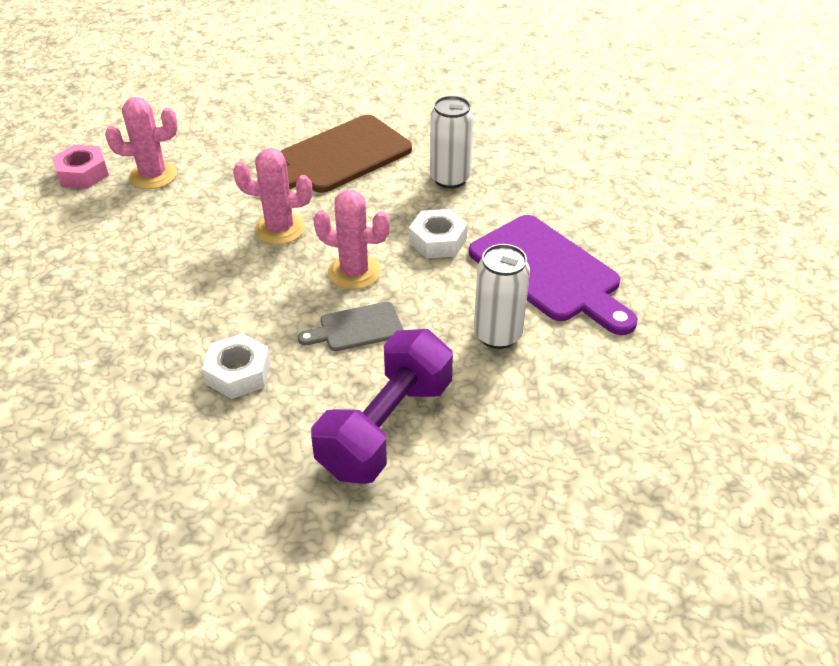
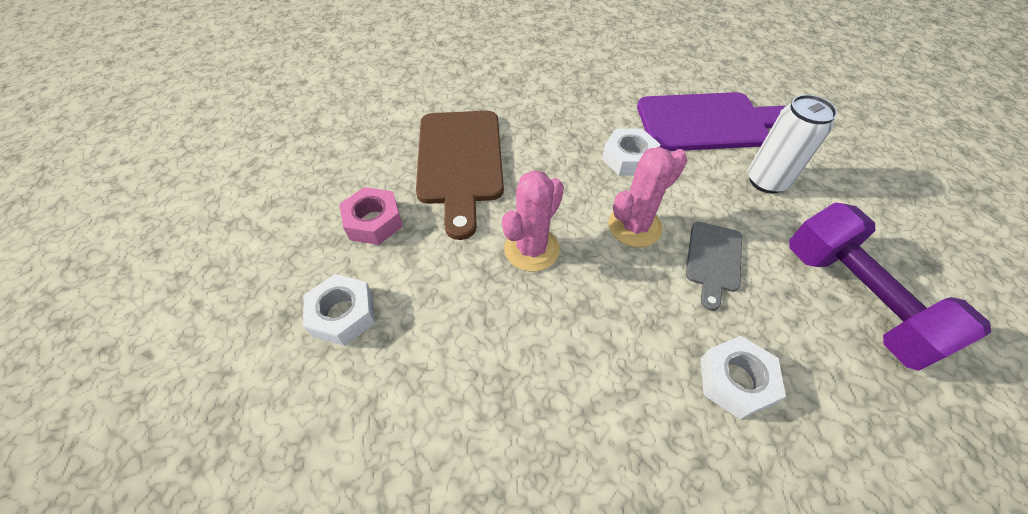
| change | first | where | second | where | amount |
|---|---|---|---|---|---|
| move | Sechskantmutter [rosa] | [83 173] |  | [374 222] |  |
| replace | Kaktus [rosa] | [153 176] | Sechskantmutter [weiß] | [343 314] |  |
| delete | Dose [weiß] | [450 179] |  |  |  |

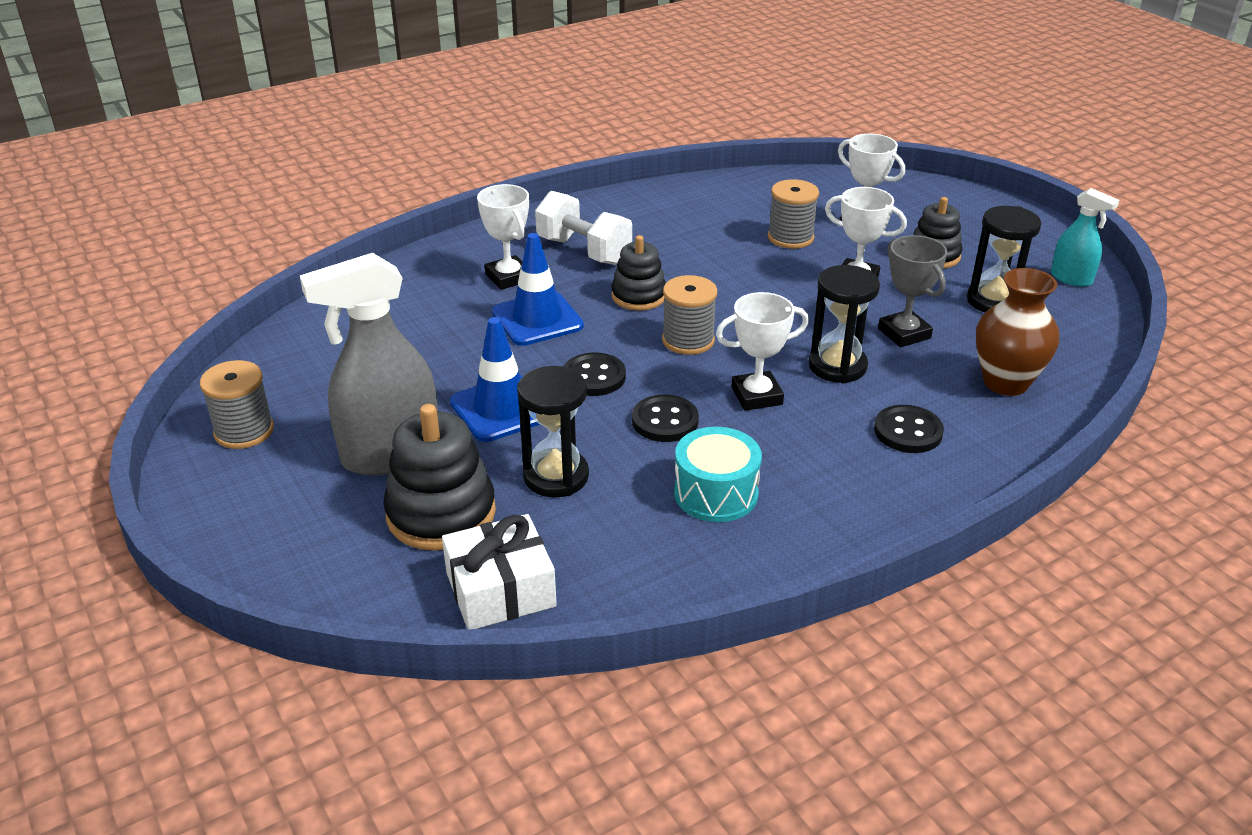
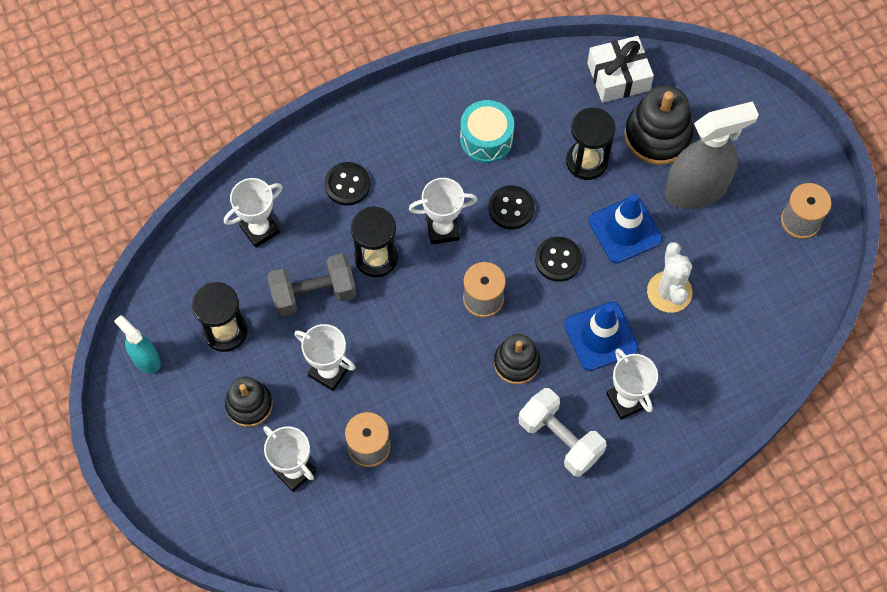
| change | first | where | second | where | amount |
|---|---|---|---|---|---|
| replace | Pokal [grau] | [904 333] | Hantel [grau] | [313 294] |  |
| replace | Vase [braun] | [1005 382] | Pokal [weiß] | [260 229] |  |
| insert |  |  | Kaktus [weiß] | [669 292] |  |

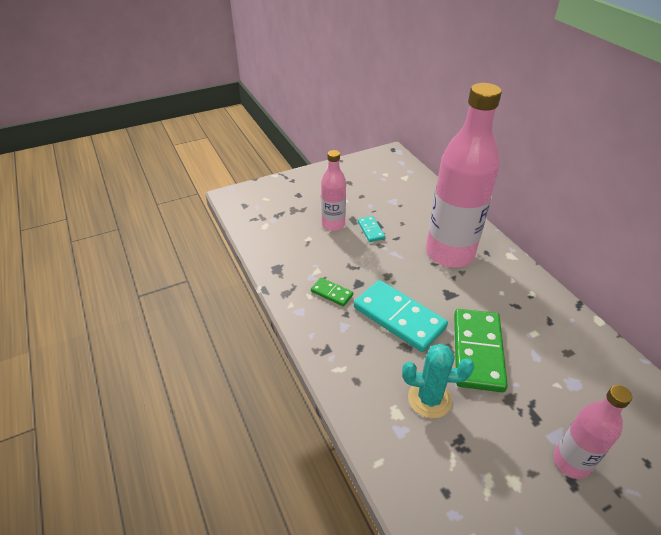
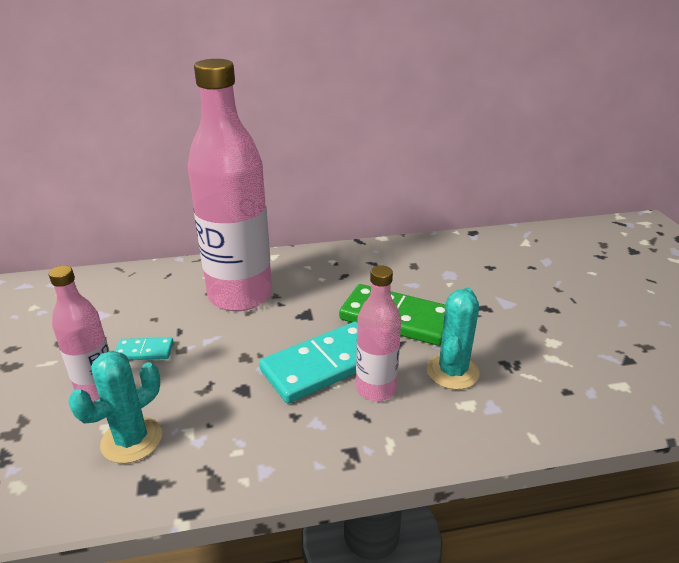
| change | first | where | second | where | amount |
|---|---|---|---|---|---|
| delete | Dominostein [grün] | [332 293] |  |  |  |
| move | Flasche [rosa] | [571 462] |  | [376 389] |  |
| insert |  |  | Kaktus [türkis] | [132 440] |  |

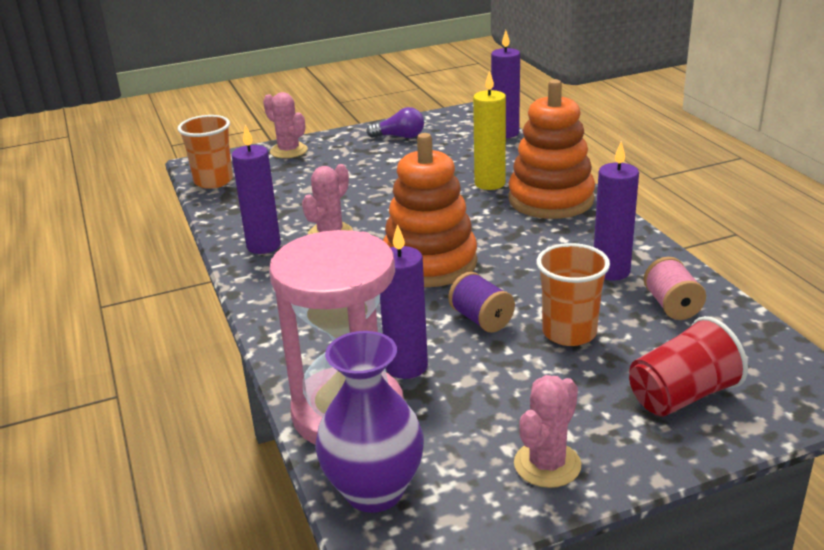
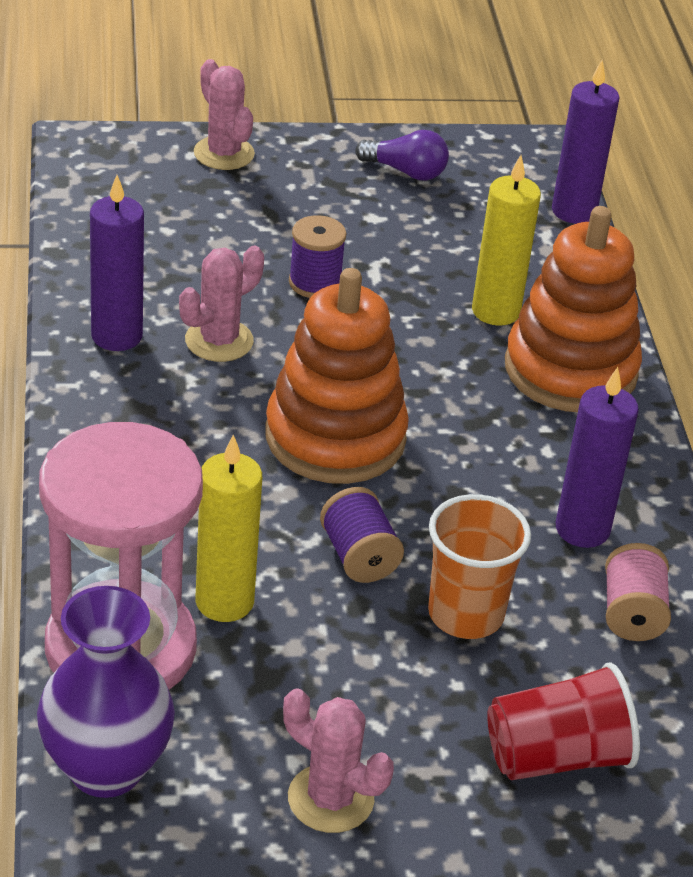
| change | first | where | second | where | amount |
|---|---|---|---|---|---|
| delete | Becher [orange] | [213 181] |  |  |  |
| recolor | Kerze [lila] | [406 366] | Kerze [gelb] | [224 602] |  |
| rotate | Kaktus [rosa] | [547 464] |  | [330 799] | 75 degrees clockwise |
| insert |  |  | Garnrolle [lila] | [315 283] |  |

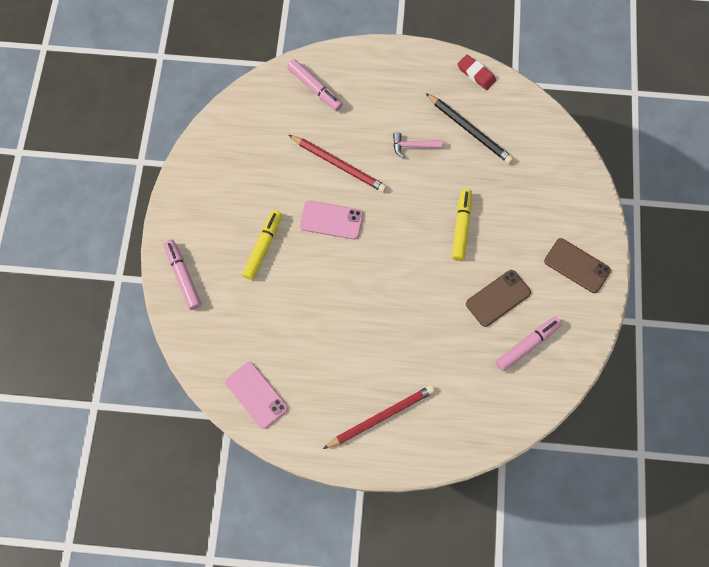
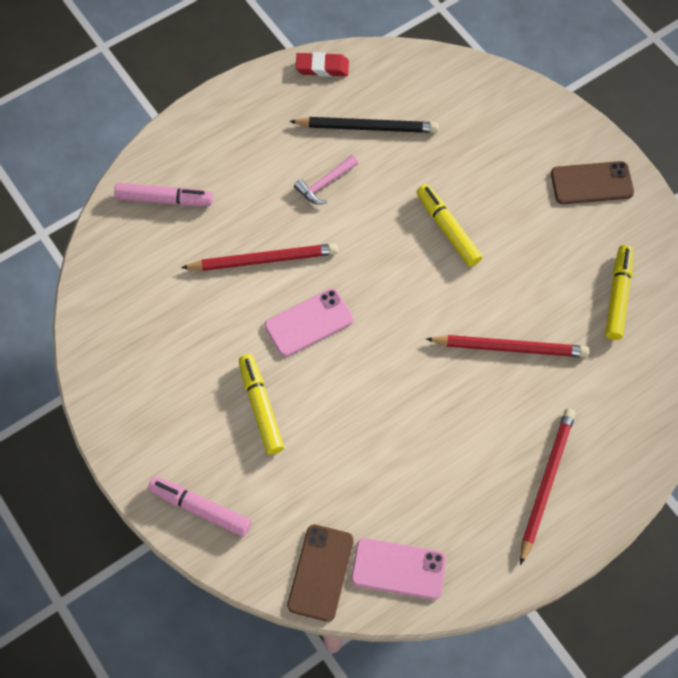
| change | first | where | second | where | amount |
|---|---|---|---|---|---|
| move | Handy [braun] | [498 298] |  | [320 572] |  |
| recolor | Filzstift [rosa] | [527 345] | Filzstift [gelb] | [617 296] |  |
| insert |  |  | Bleistift [rot] | [510 347] |  |

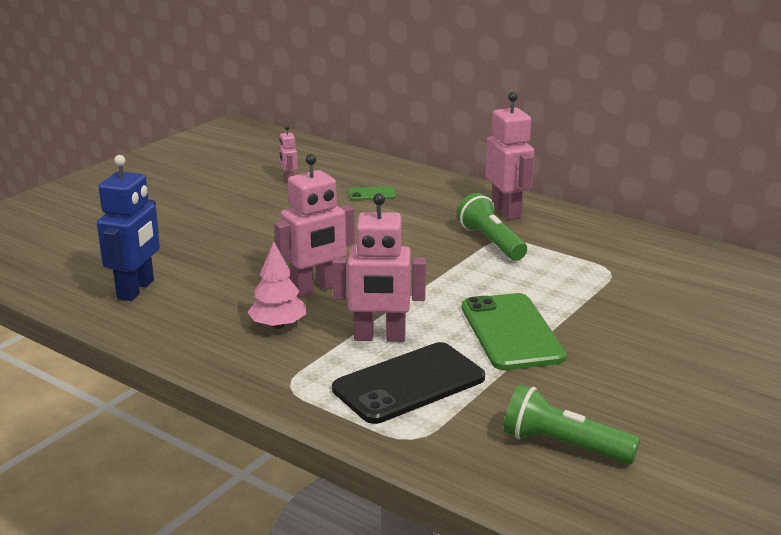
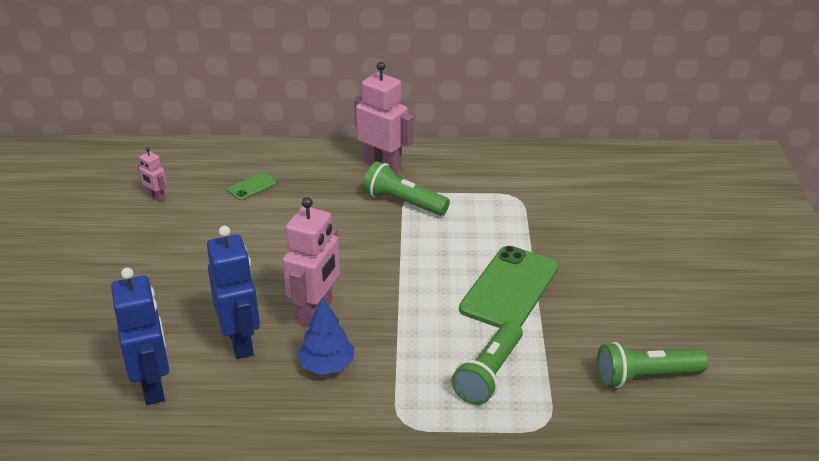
| change | first | where | second | where | amount |
|---|---|---|---|---|---|
| recolor | Baum [rosa] | [278 325] | Baum [blau] | [327 365] |  |
| delete | Roboter [rosa] | [379 337] |  |  |  |
| replace | Handy [schwarz] | [409 383] | Taschenlampe [grün] | [489 374] |  |
| rotate | Handy [grün] | [511 332] |  | [509 288] | 75 degrees clockwise |
| insert |  |  | Roboter [blau] | [241 342] |  |

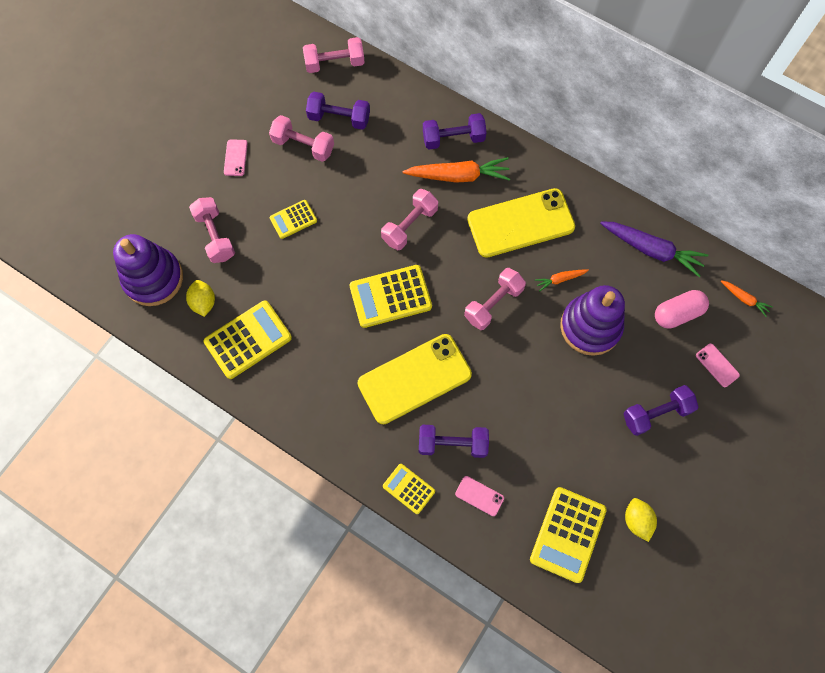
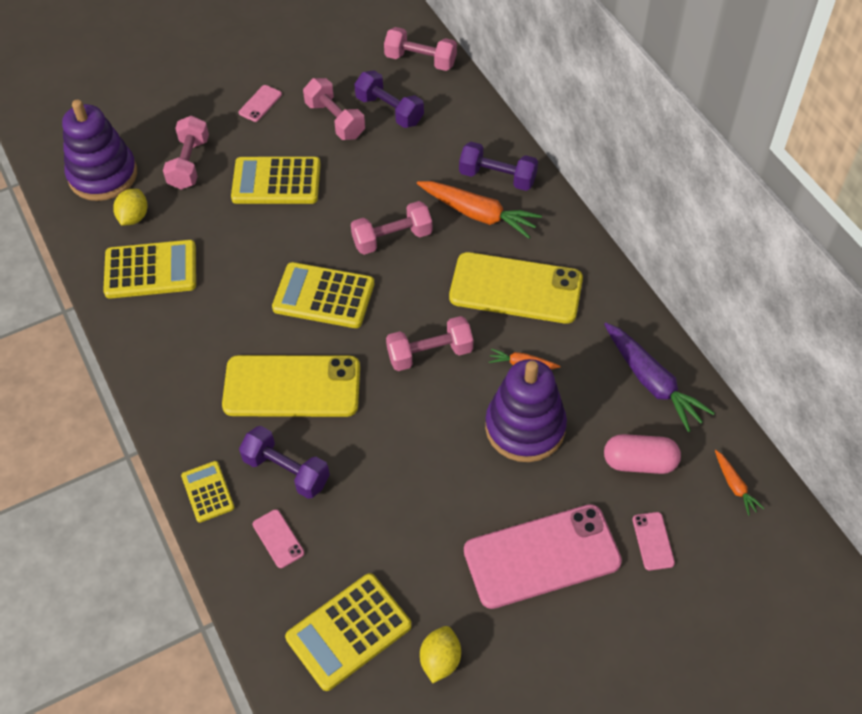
| change | first | where | second | where | amount |
|---|---|---|---|---|---|
| resize | Taschenrechner [gelb] | [293 219] |  | [276 182] | x1.75 |
| replace | Hantel [lila] | [656 413] | Handy [rosa] | [542 556] |  |

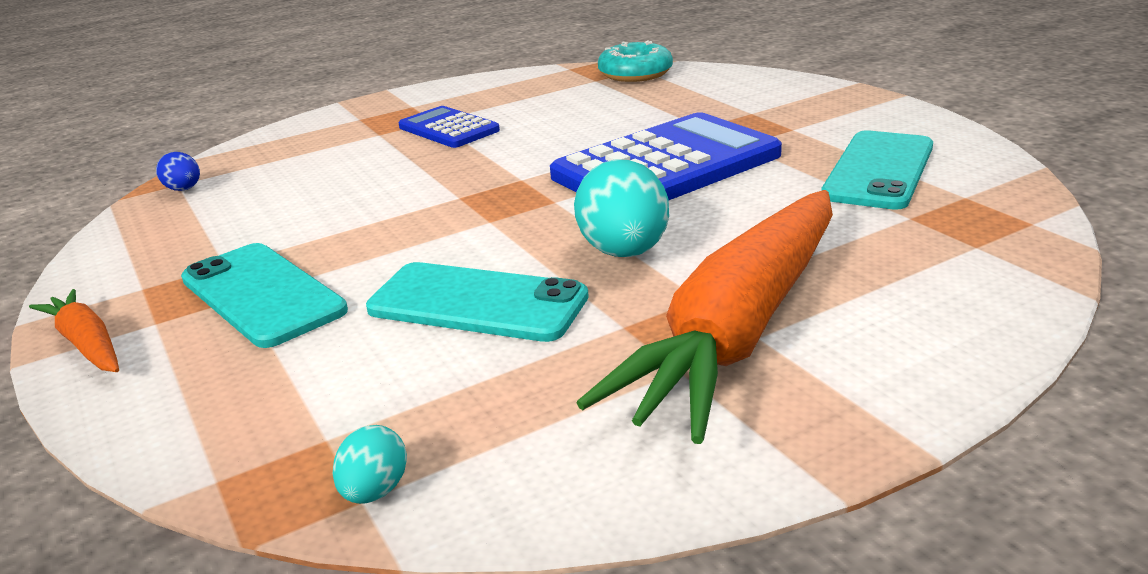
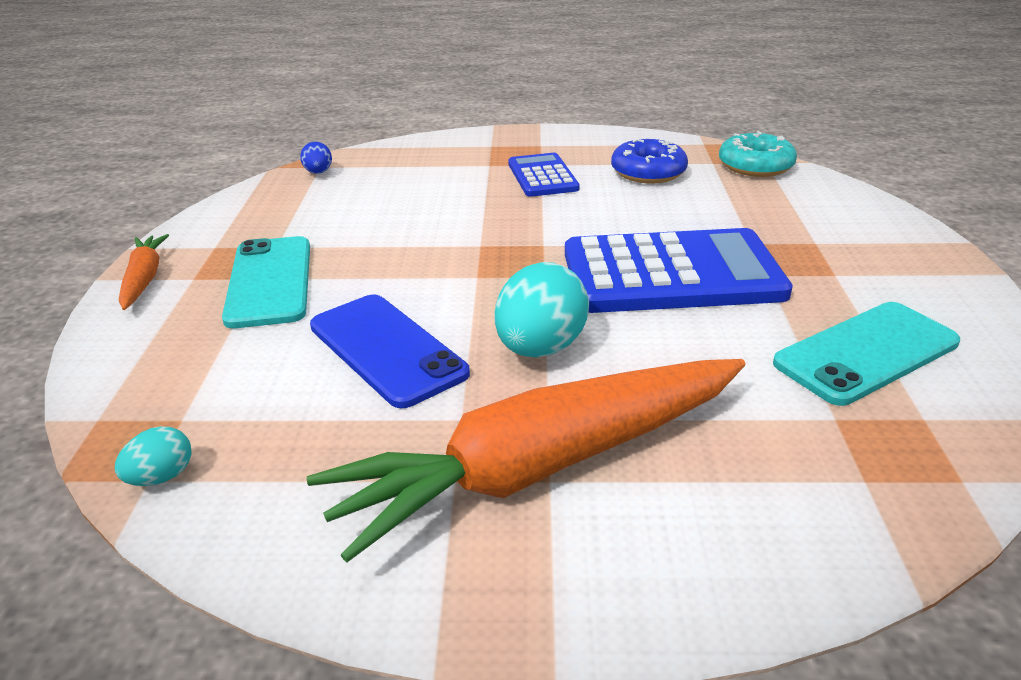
| change | first | where | second | where | amount |
|---|---|---|---|---|---|
| recolor | Handy [türkis] | [477 303] | Handy [blau] | [387 349] |  |
| insert |  |  | Donut [blau] | [648 172] |  |

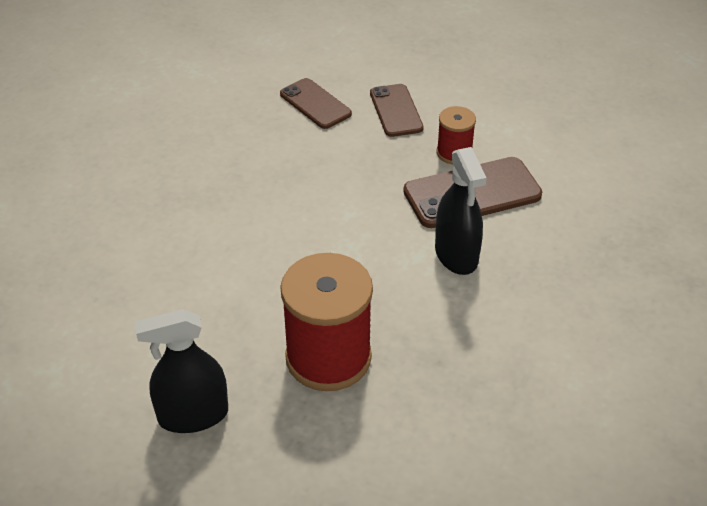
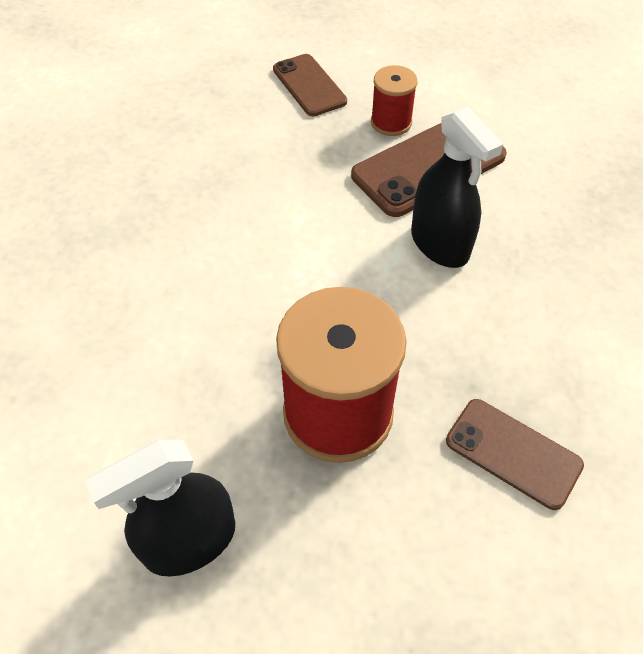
| change | first | where | second | where | amount |
|---|---|---|---|---|---|
| move | Handy [braun] | [315 104] |  | [513 453] |  |

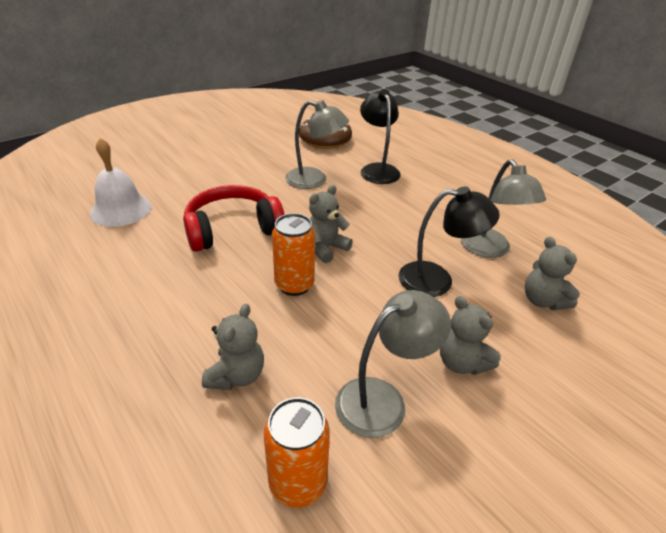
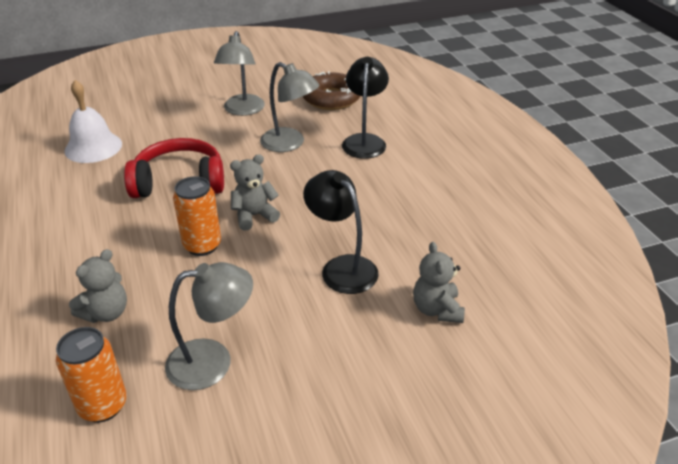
| change | first | where | second | where | amount |
|---|---|---|---|---|---|
| rotate | Lampe [schwarz] | [437 280] |  | [342 267] | 150 degrees counterclockwise |
| delete | Teddybär [grau] | [461 362] |  |  |  |
| move | Lampe [grau] | [490 250] |  | [242 110] |  |

